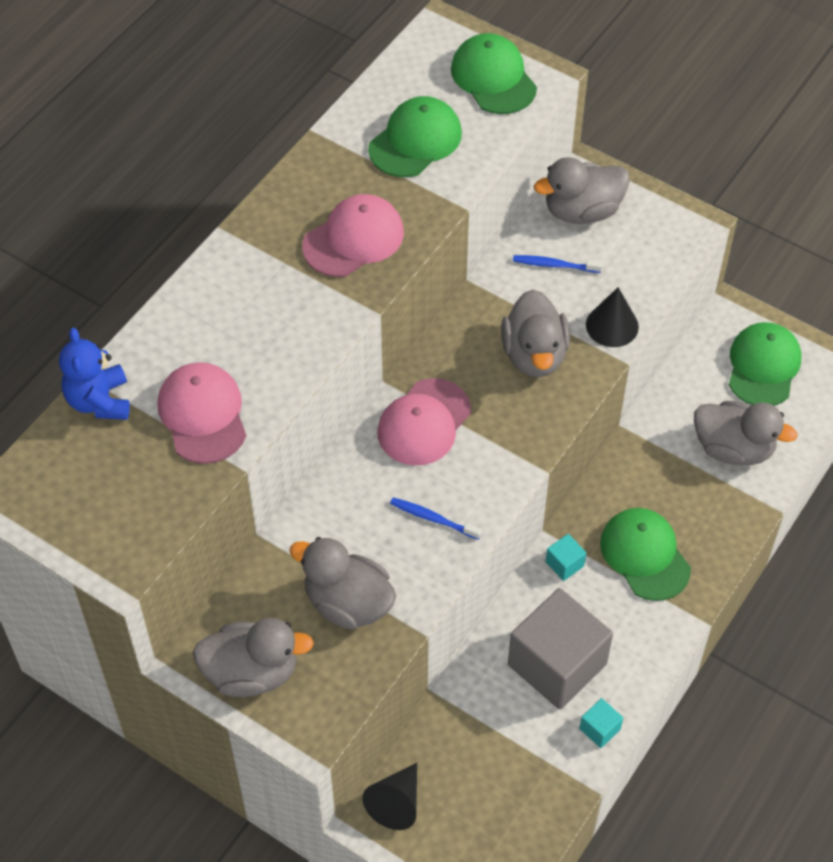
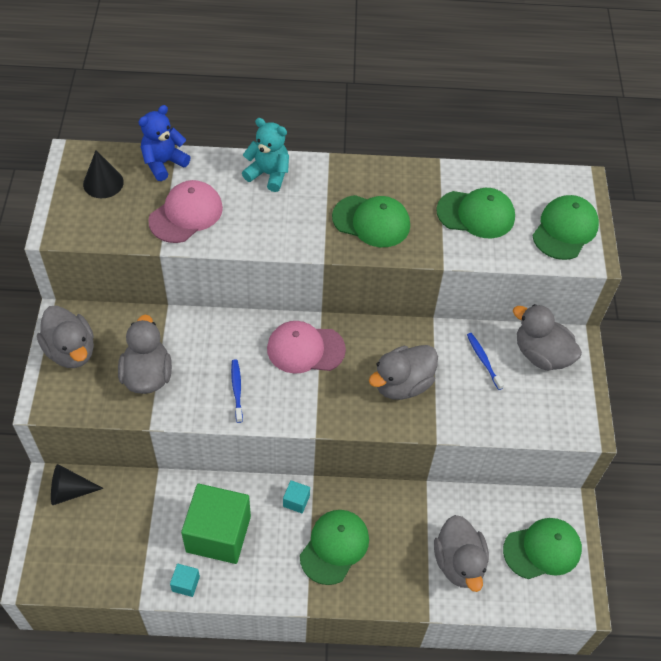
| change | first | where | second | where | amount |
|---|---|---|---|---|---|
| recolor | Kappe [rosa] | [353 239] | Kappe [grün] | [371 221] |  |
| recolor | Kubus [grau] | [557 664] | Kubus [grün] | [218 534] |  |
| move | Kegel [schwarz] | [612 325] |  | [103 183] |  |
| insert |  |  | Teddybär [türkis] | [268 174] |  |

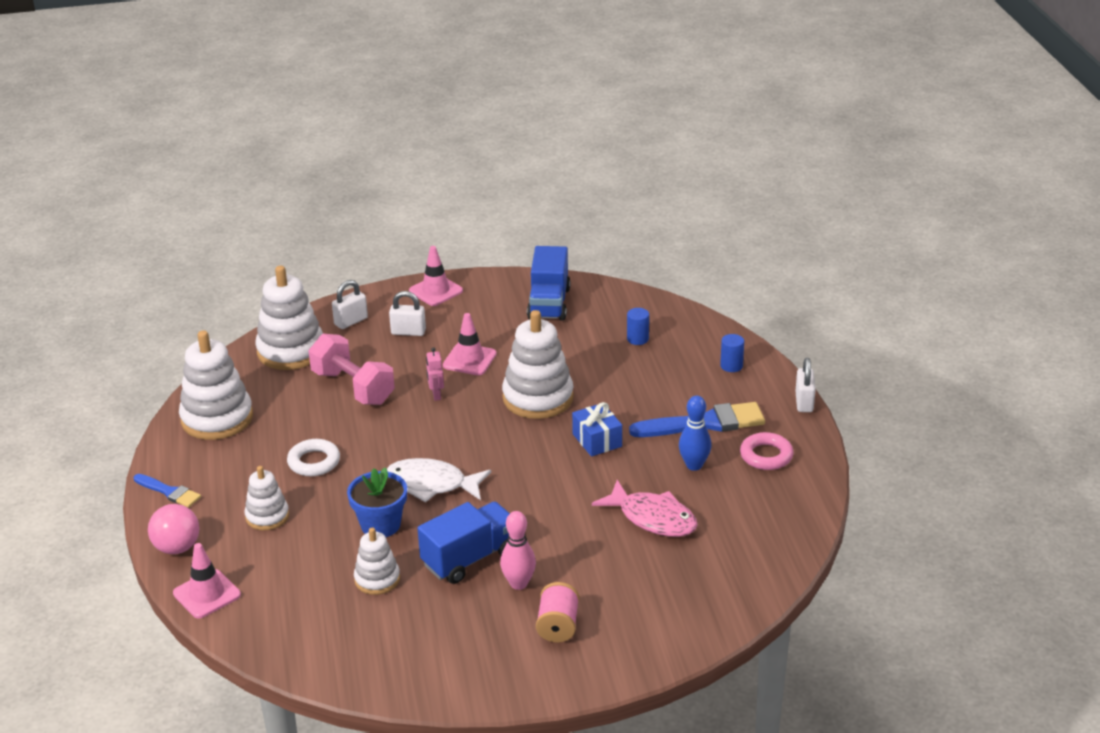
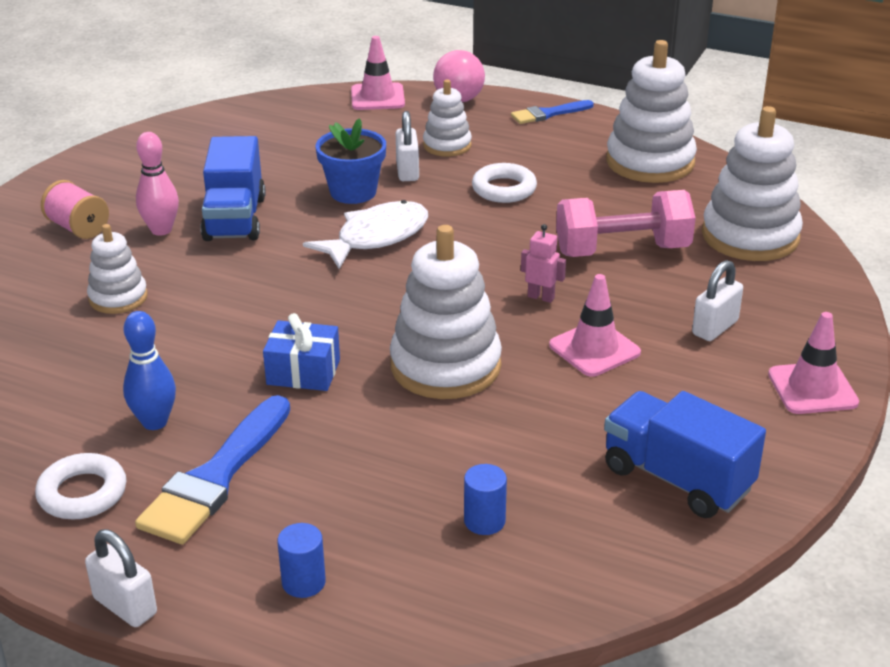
| change | first | where | second | where | amount |
|---|---|---|---|---|---|
| move | Vorhängeschloss [weiß] | [351 321] |  | [407 171] |  |
| move | Stapelspielzeug [weiß] | [377 579] |  | [118 298] |  |
| delete | Fisch [rosa] | [653 518] |  |  |  |
| recolor | Ring [rosa] | [766 456] | Ring [weiß] | [82 493] |  |

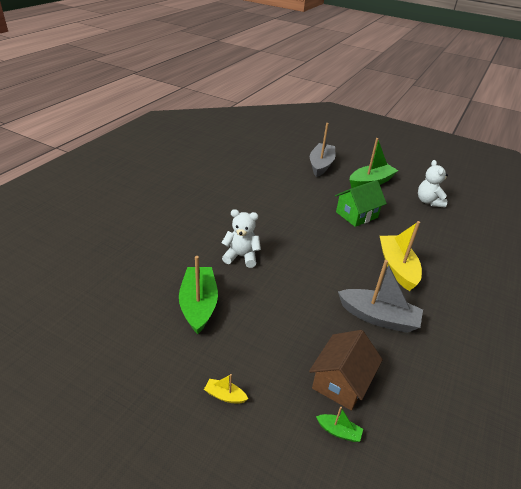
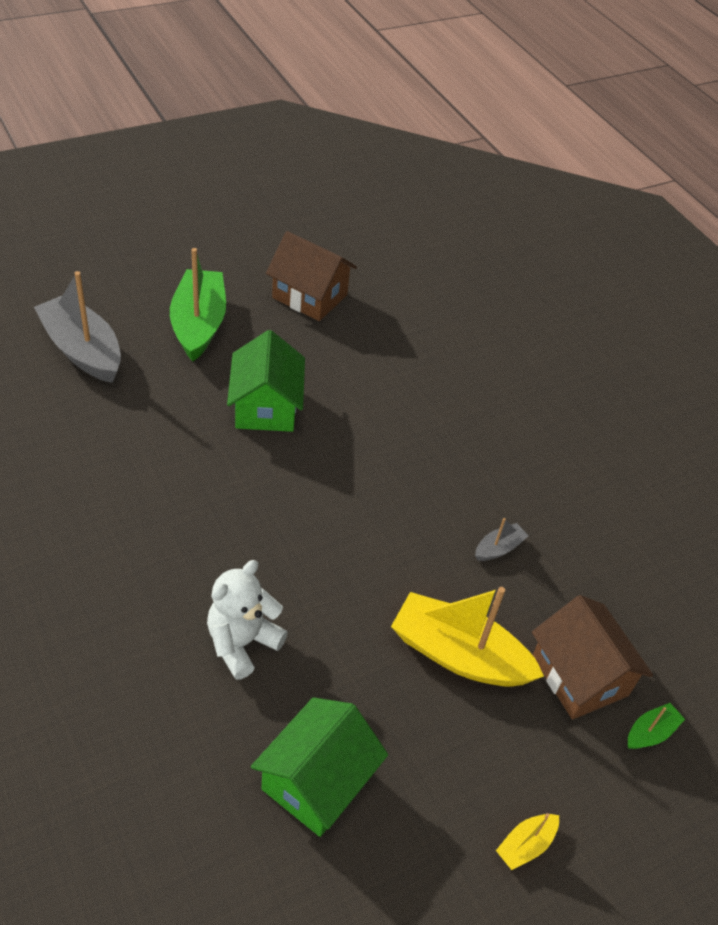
| change | first | where | second | where | amount |
|---|---|---|---|---|---|
| replace | Boot [grün] | [199 305] | Haus [grün] | [317 781] |  |
| resize | Boot [grau] | [378 317] |  | [499 548] | x0.44 |
| move | Boot [gelb] | [397 267] |  | [459 654] |  |
| replace | Teddybär [weiß] | [428 201] | Haus [braun] | [309 296] |  |

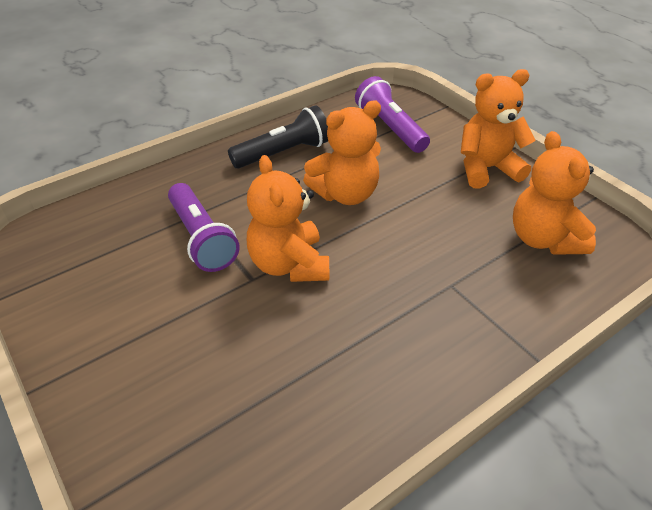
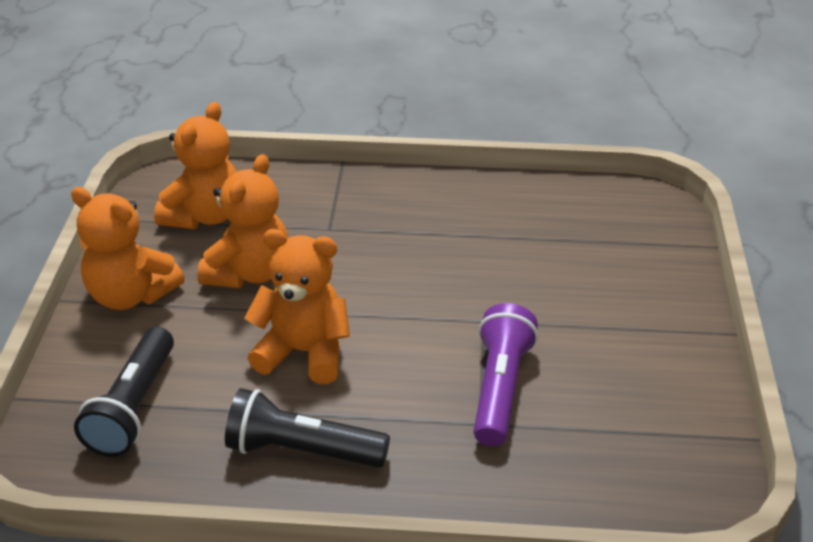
| change | first | where | second | where | amount |
|---|---|---|---|---|---|
| move | Teddybär [orange] | [289 264] |  | [249 273] |  |
| recolor | Taschenlampe [lila] | [390 128] | Taschenlampe [schwarz] | [134 407] |  |

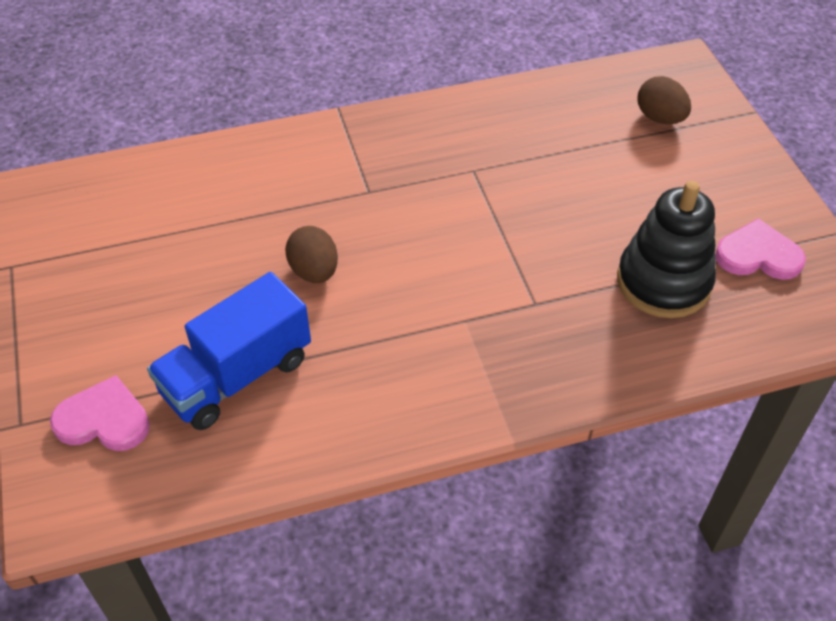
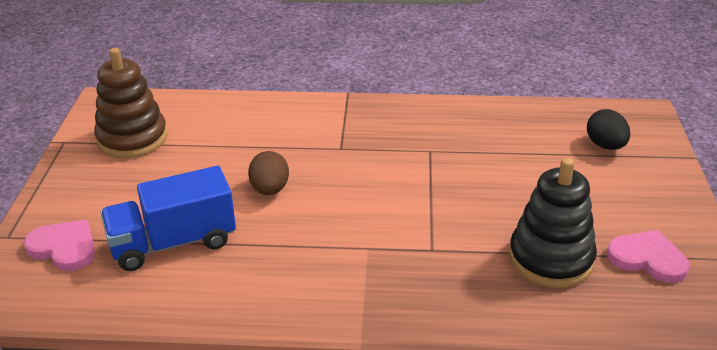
| change | first | where | second | where | amount |
|---|---|---|---|---|---|
| recolor | Ei [braun] | [660 118] | Ei [schwarz] | [605 146] |  |
| insert |  |  | Stapelspielzeug [braun] | [132 139] |  |

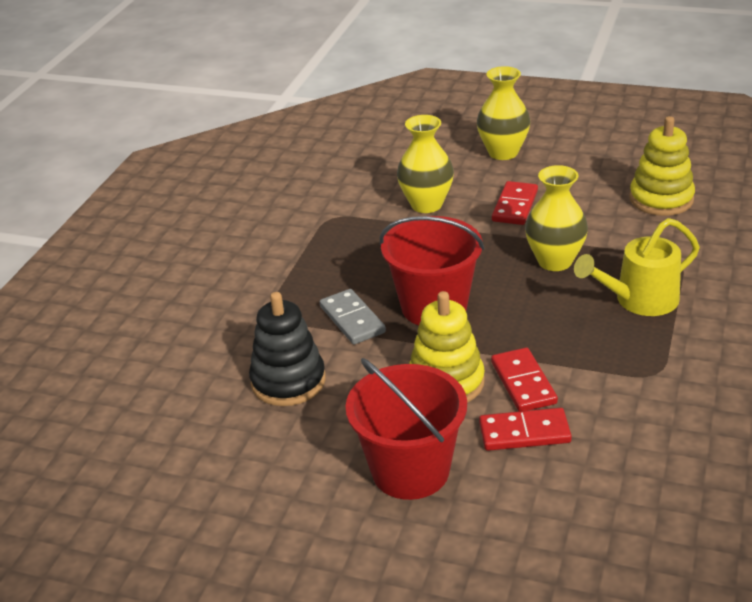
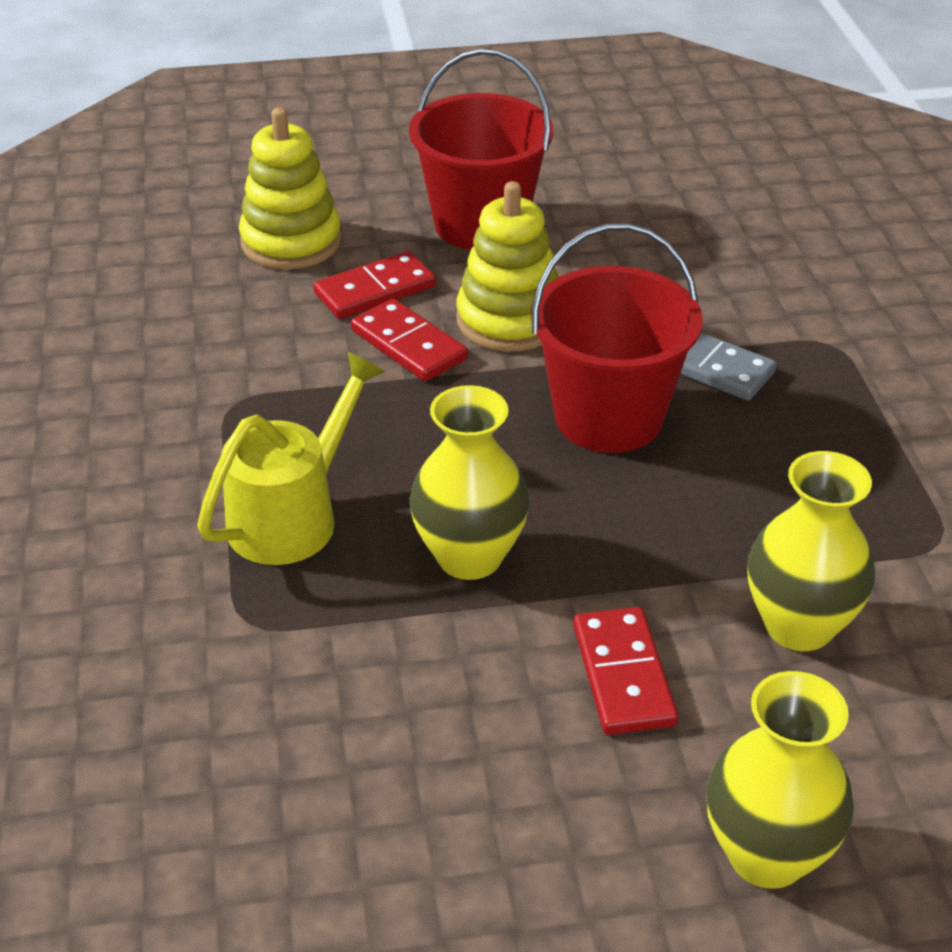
| change | first | where | second | where | amount |
|---|---|---|---|---|---|
| delete | Stapelspielzeug [schwarz] | [288 381] |  |  |  |
| move | Stapelspielzeug [gelb] | [661 199] |  | [291 242] |  |

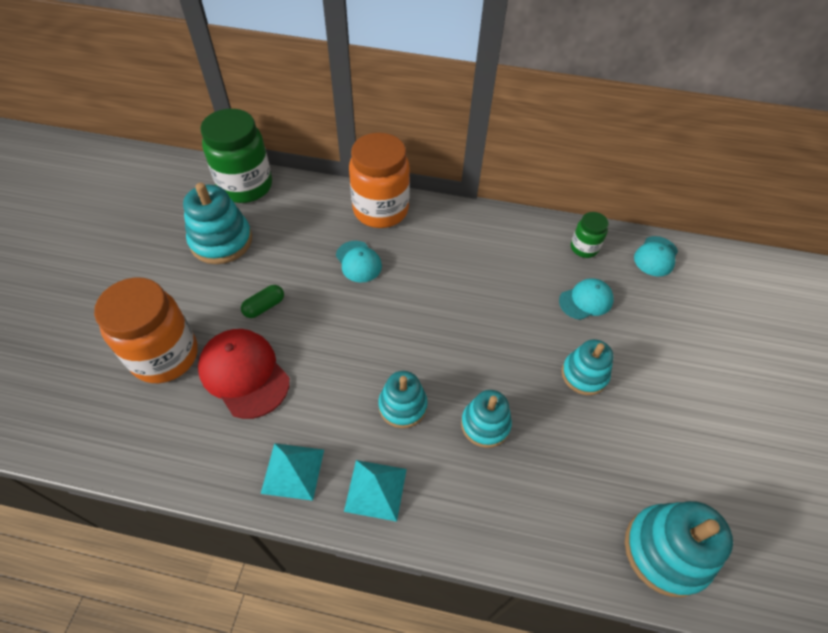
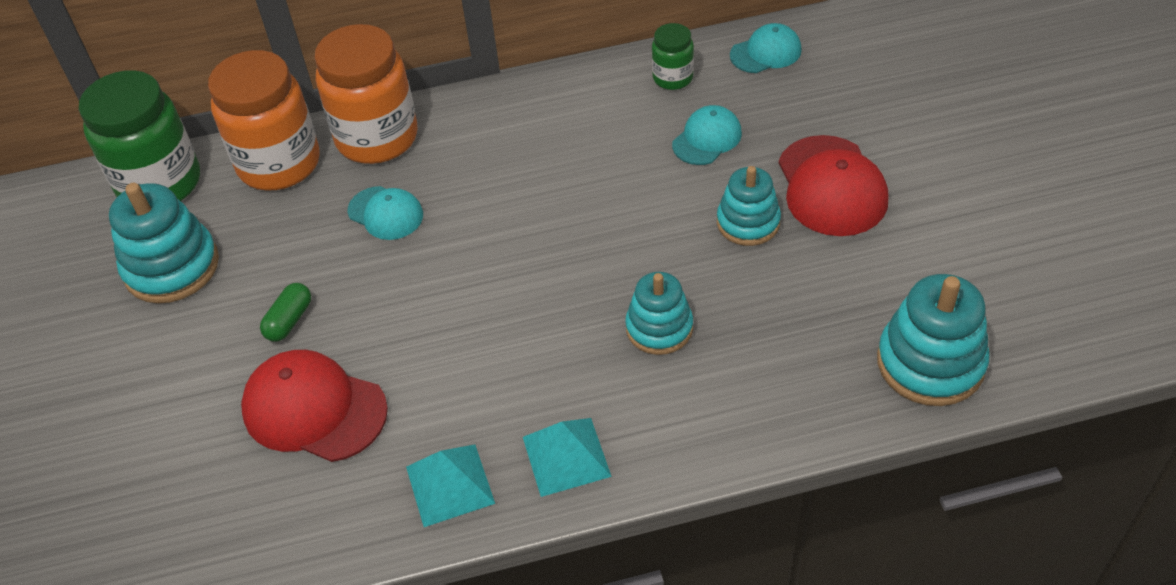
| change | first | where | second | where | amount |
|---|---|---|---|---|---|
| move | Einmachglas [orange] | [165 356] |  | [279 163] |  |
| delete | Stapelspielzeug [türkis] | [402 406] |  |  |  |
| rotate | Kappe [türkis] | [656 256] |  | [766 52] | 120 degrees counterclockwise |
| insert |  |  | Kappe [rot] | [831 186] |  |

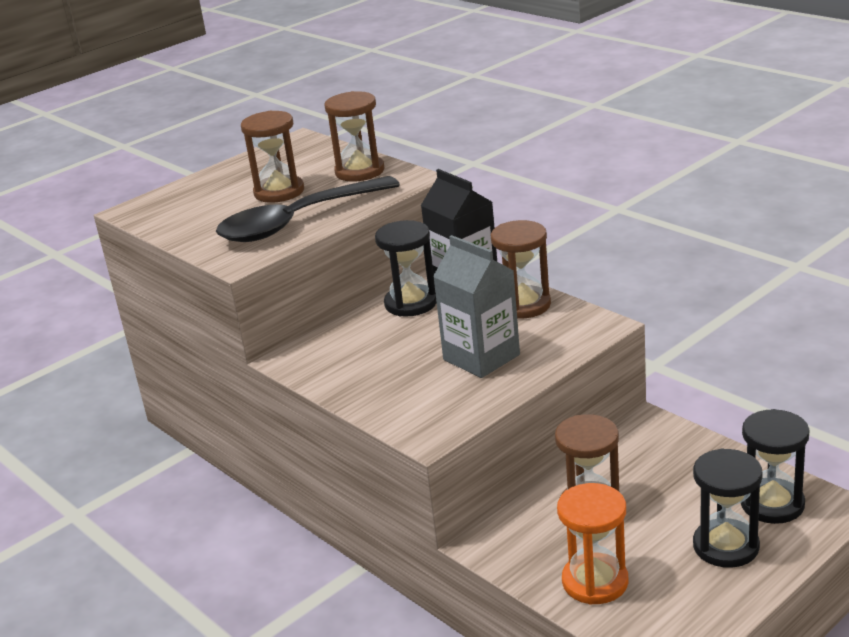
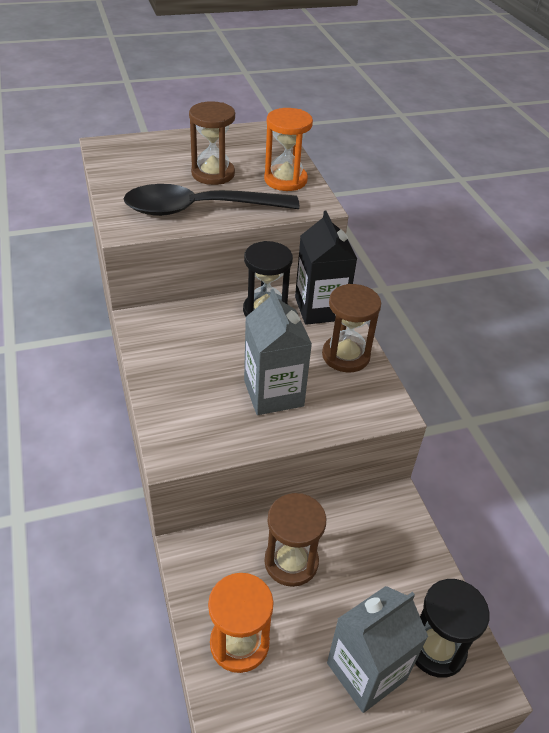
| change | first | where | second | where | amount |
|---|---|---|---|---|---|
| recolor | Sanduhr [braun] | [359 171] | Sanduhr [orange] | [285 180] |  |
| replace | Sanduhr [schwarz] | [726 546] | Getränkekarton [grau] | [366 671] |  |

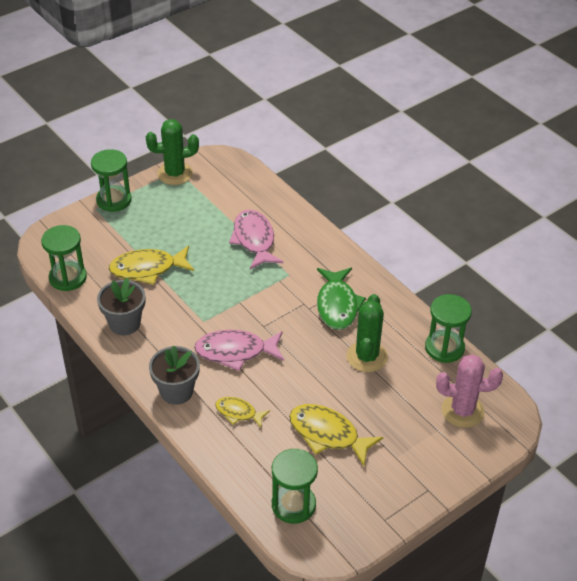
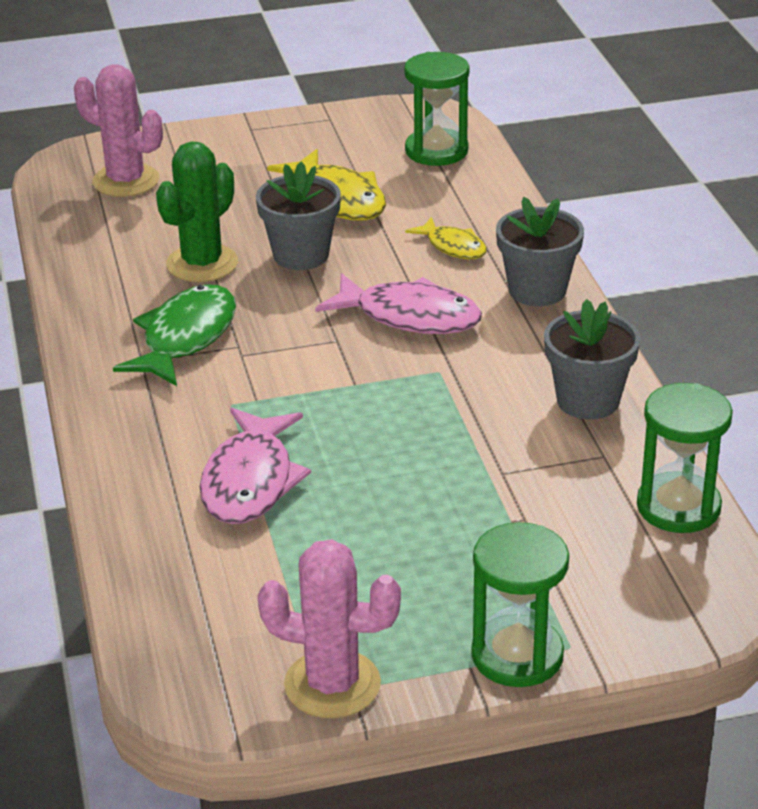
| change | first | where | second | where | amount |
|---|---|---|---|---|---|
| delete | Fisch [gelb] | [147 269] |  |  |  |
| recolor | Kaktus [grün] | [175 174] | Kaktus [rosa] | [332 684] |  |
| delete | Sanduhr [grün] | [444 348] |  |  |  |
| insert |  |  | Blumentopf [grau] | [301 255] |  |

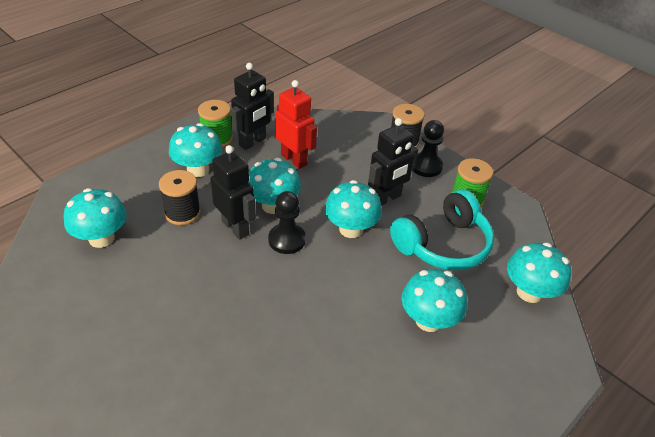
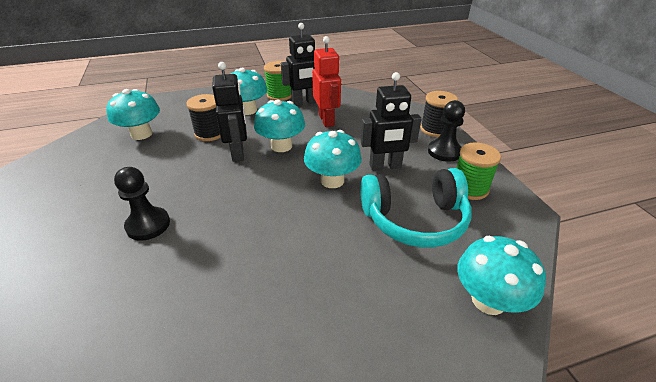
| change | first | where | second | where | amount |
|---|---|---|---|---|---|
| move | Bauer [schwarz] | [287 240] |  | [148 225] |  |
| delete | Pilz [türkis] | [428 320] |  |  |  |

